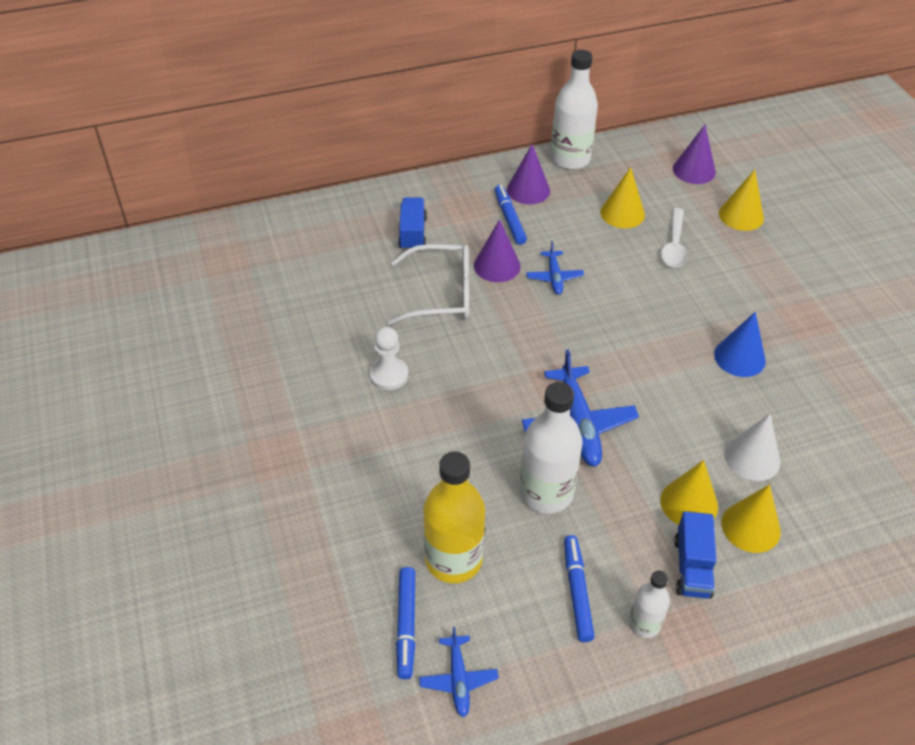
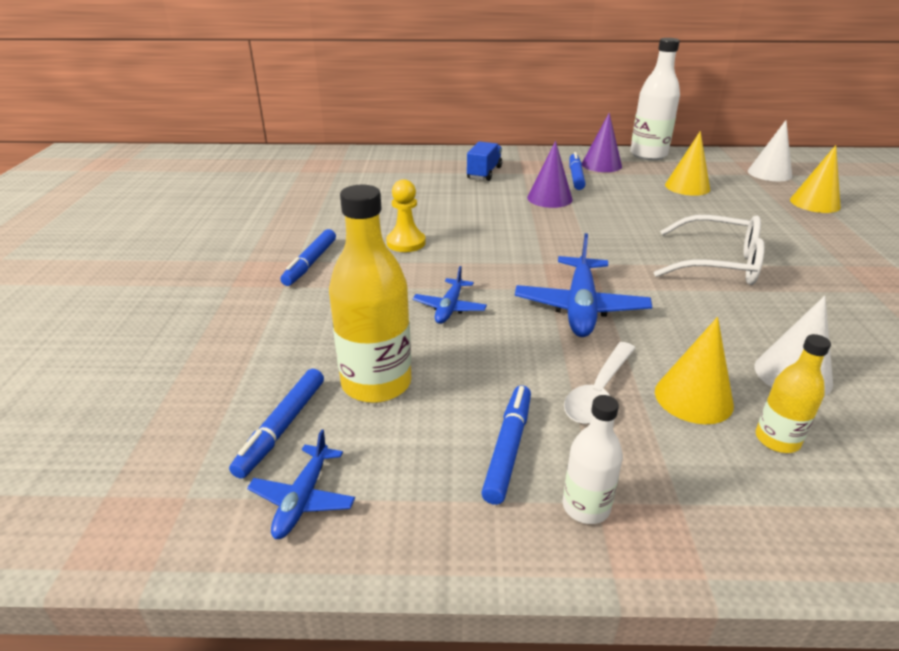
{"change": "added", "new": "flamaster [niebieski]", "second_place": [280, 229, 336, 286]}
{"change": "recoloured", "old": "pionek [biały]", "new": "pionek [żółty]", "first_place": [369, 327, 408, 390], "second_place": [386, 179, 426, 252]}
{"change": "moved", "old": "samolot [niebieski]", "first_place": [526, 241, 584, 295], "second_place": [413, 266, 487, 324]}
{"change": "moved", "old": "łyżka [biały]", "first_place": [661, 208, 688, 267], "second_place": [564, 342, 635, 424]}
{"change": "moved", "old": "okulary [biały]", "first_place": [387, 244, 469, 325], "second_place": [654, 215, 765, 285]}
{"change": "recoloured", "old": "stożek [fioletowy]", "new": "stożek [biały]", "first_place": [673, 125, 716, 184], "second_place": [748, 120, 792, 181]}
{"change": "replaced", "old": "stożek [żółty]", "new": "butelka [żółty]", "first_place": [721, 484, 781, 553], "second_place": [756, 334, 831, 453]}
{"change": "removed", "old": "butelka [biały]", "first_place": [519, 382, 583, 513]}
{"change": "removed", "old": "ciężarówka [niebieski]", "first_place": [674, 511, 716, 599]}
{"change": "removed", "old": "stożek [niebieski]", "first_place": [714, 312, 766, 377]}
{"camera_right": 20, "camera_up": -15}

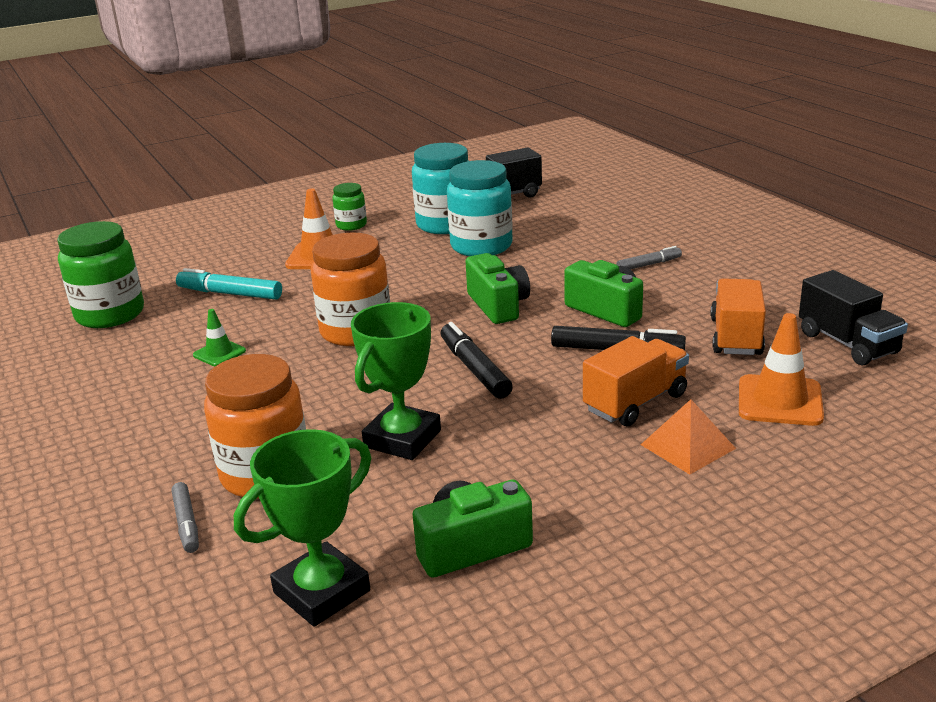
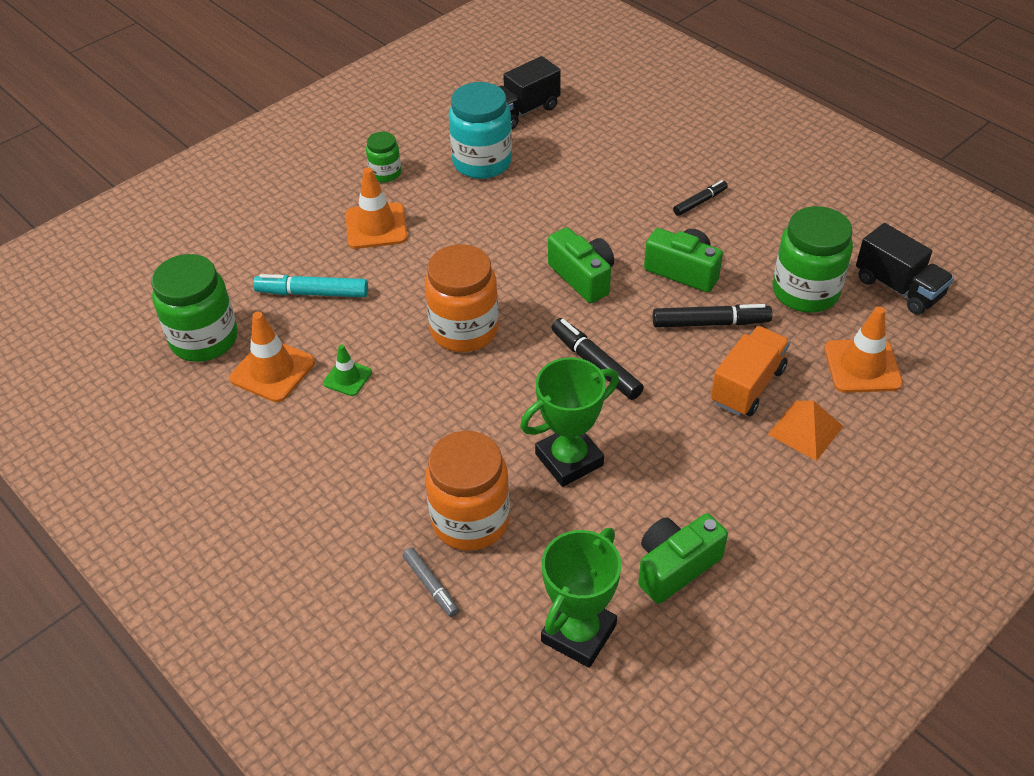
{"change": "added", "new": "pachołek [pomarańczowy]", "second_place": [229, 312, 315, 402]}
{"change": "turned", "old": "puchar [zielony]", "first_place": [351, 302, 441, 460], "second_place": [520, 357, 619, 487], "degrees": 45}
{"change": "recoloured", "old": "flamaster [szary]", "new": "flamaster [czarny]", "first_place": [616, 246, 682, 269], "second_place": [673, 180, 728, 216]}
{"change": "replaced", "old": "ciężarówka [pomarańczowy]", "new": "słoik [zielony]", "first_place": [711, 278, 766, 355], "second_place": [772, 206, 853, 313]}
{"change": "removed", "old": "słoik [turkusowy]", "first_place": [447, 160, 513, 256]}
{"camera_right": -15, "camera_up": 20}

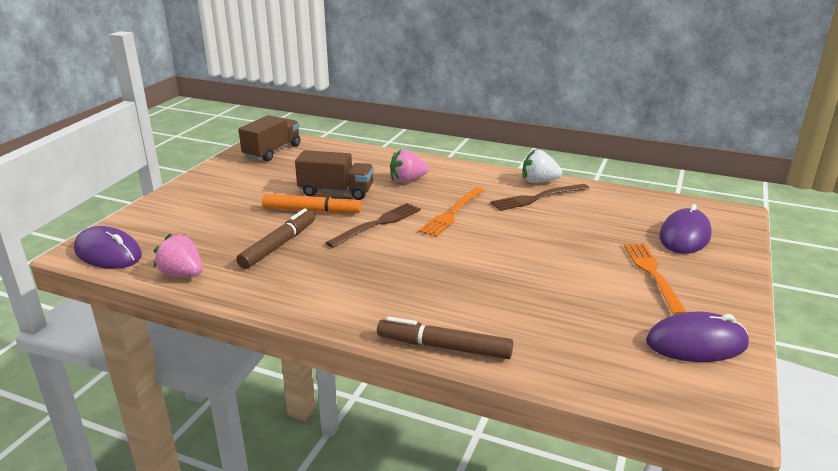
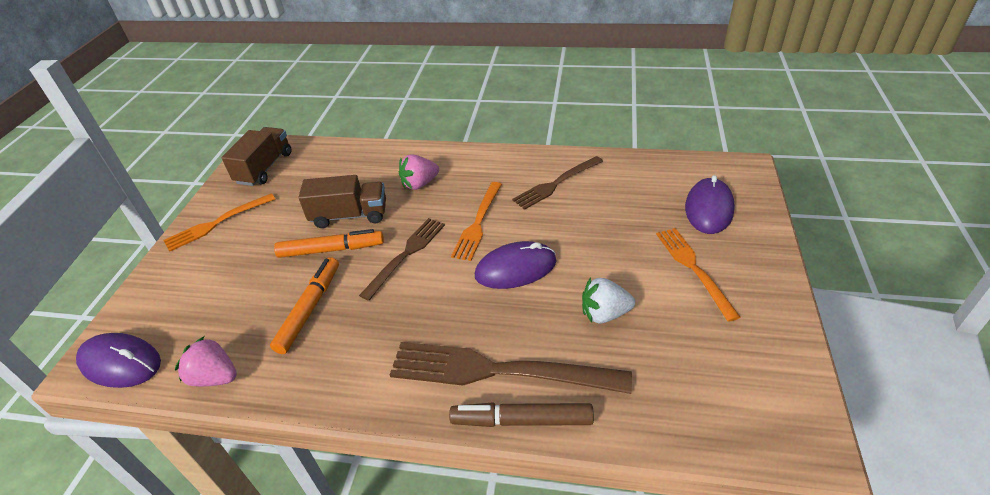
{"change": "added", "new": "widelec [pomarańczowy]", "second_place": [163, 193, 276, 252]}
{"change": "recoloured", "old": "flamaster [brązowy]", "new": "flamaster [pomarańczowy]", "first_place": [236, 209, 315, 269], "second_place": [270, 257, 339, 354]}
{"change": "added", "new": "widelec [brązowy]", "second_place": [390, 342, 632, 394]}
{"change": "moved", "old": "myszka [fioletowy]", "first_place": [646, 312, 749, 362], "second_place": [475, 241, 556, 289]}
{"change": "moved", "old": "truskawka [biały]", "first_place": [523, 150, 562, 183], "second_place": [582, 277, 635, 324]}
{"camera_right": -10, "camera_up": 15}

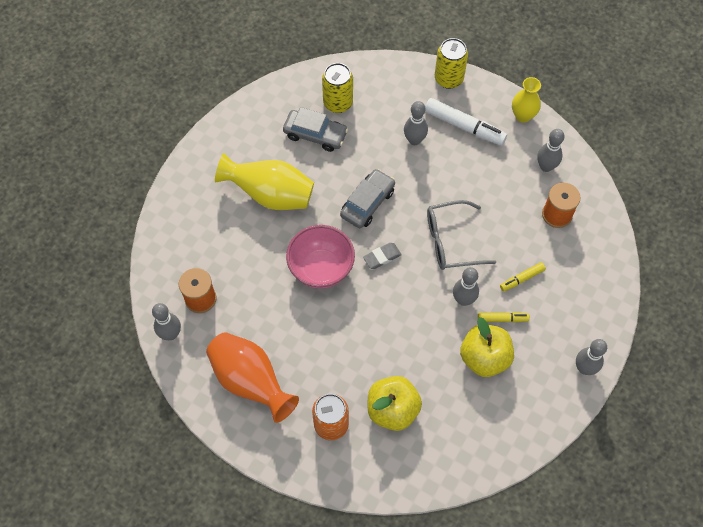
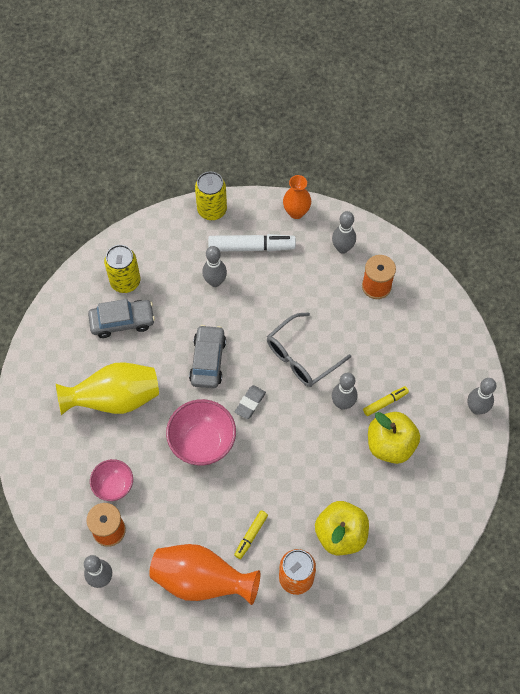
{"change": "added", "new": "miska [różowy]", "second_place": [90, 459, 133, 501]}
{"change": "moved", "old": "flamaster [żółty]", "first_place": [500, 262, 546, 292], "second_place": [234, 510, 268, 559]}
{"change": "recoloured", "old": "wazon [żółty]", "new": "wazon [pomarańczowy]", "first_place": [512, 77, 541, 123], "second_place": [283, 175, 311, 219]}
{"camera_right": -30, "camera_up": 0}

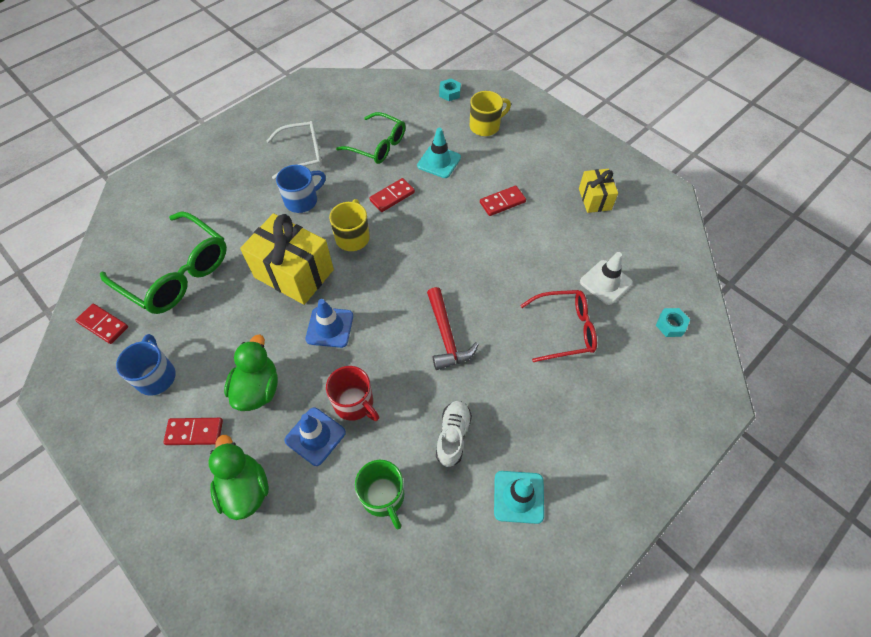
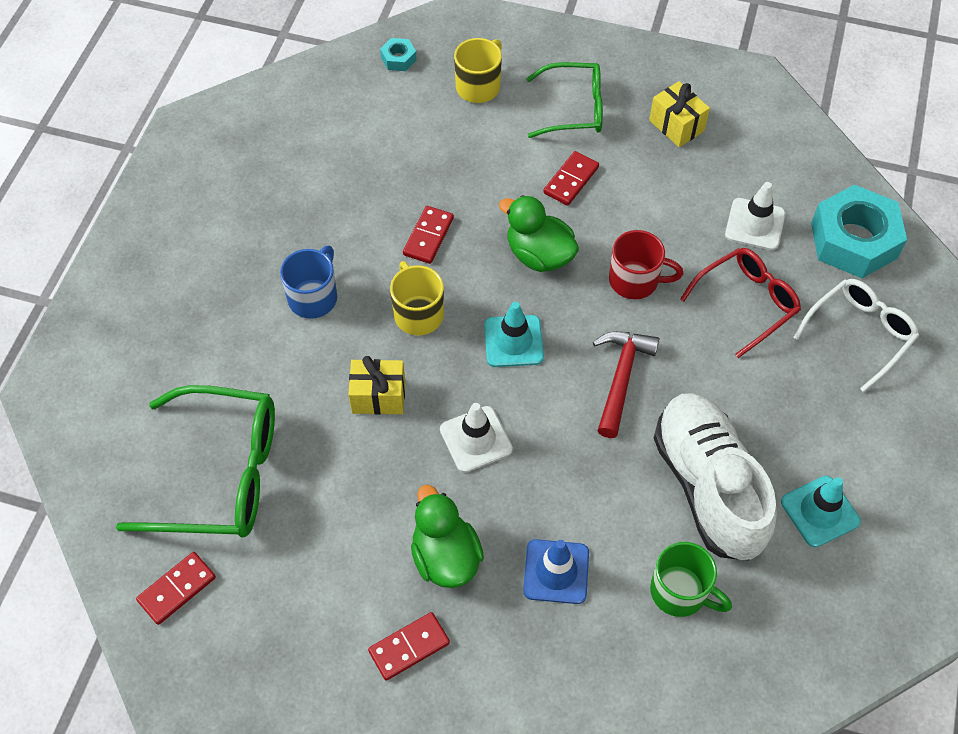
{"change": "turned", "old": "kostka domina [czerwony]", "first_place": [75, 304, 128, 344], "second_place": [136, 552, 216, 625], "degrees": -45}
{"change": "resized", "old": "prezent [żółty]", "first_place": [240, 213, 334, 305], "second_place": [348, 356, 405, 415], "factor": 0.55}
{"change": "recoloured", "old": "pachołek [niebieski]", "new": "pachołek [biały]", "first_place": [305, 299, 353, 348], "second_place": [440, 403, 513, 473]}
{"change": "moved", "old": "pachołek [turkusowy]", "first_place": [417, 128, 461, 178], "second_place": [484, 302, 544, 367]}
{"change": "moved", "old": "kaczka [zielony]", "first_place": [208, 435, 269, 520], "second_place": [499, 195, 579, 272]}
{"change": "moved", "old": "okulary [zielony]", "first_place": [336, 112, 406, 164], "second_place": [526, 62, 603, 138]}
{"change": "turned", "old": "młotek [czerwony]", "first_place": [427, 287, 479, 370], "second_place": [593, 331, 659, 438], "degrees": -120}
{"change": "moved", "old": "kubek [czerwony]", "first_place": [326, 366, 379, 421], "second_place": [609, 230, 683, 299]}
{"change": "resized", "old": "but [biały]", "first_place": [436, 401, 472, 467], "second_place": [654, 393, 777, 560], "factor": 2.05}
{"change": "moved", "old": "okulary [biały]", "first_place": [267, 121, 322, 179], "second_place": [793, 279, 919, 392]}
{"change": "resized", "old": "nakrętka [turkusowy]", "first_place": [656, 308, 690, 337], "second_place": [811, 184, 907, 278], "factor": 2.31}
{"change": "removed", "old": "kubek [niebieski]", "first_place": [116, 334, 176, 395]}
{"camera_right": -30, "camera_up": 0}

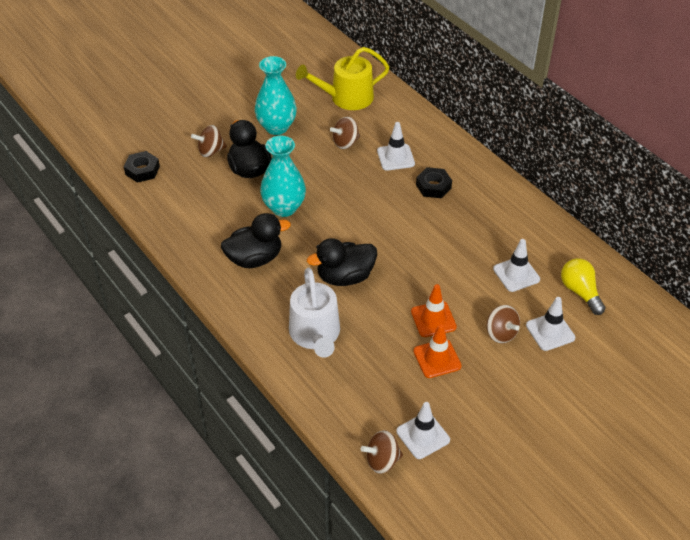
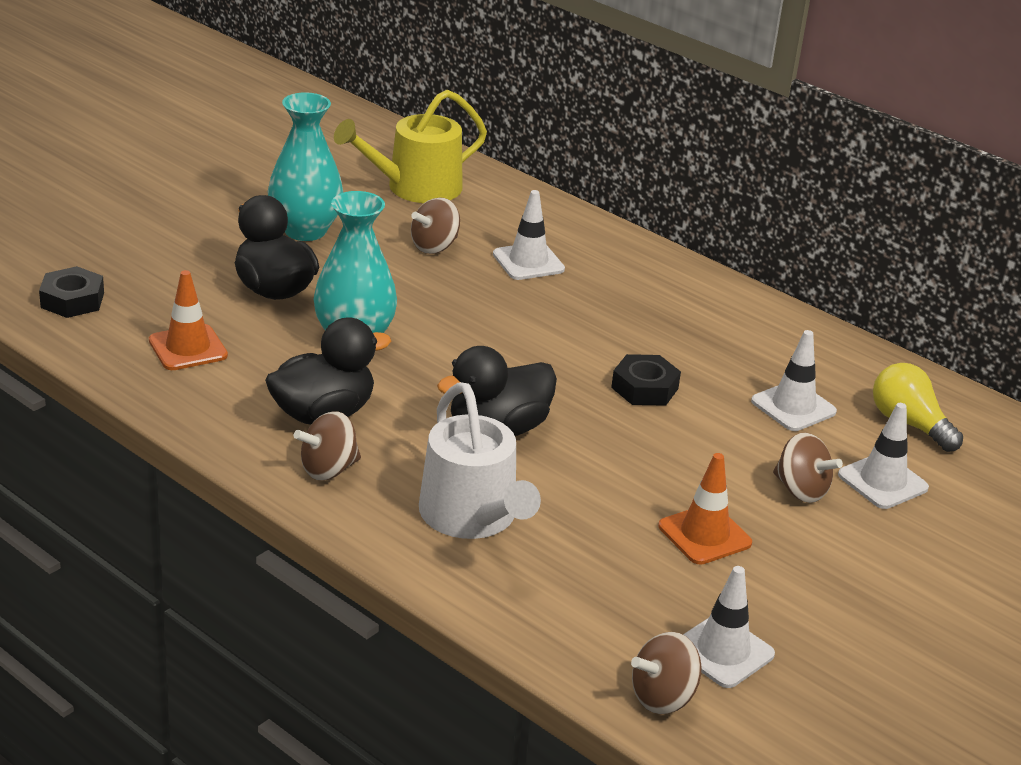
{"change": "moved", "old": "pachołek [pomarańczowy]", "first_place": [411, 284, 457, 337], "second_place": [149, 270, 228, 370]}
{"change": "moved", "old": "bączek [brązowy]", "first_place": [191, 125, 227, 157], "second_place": [294, 411, 361, 481]}
{"change": "moved", "old": "nakrętka [czarny]", "first_place": [416, 167, 452, 198], "second_place": [611, 354, 681, 406]}
{"camera_right": -15, "camera_up": -15}

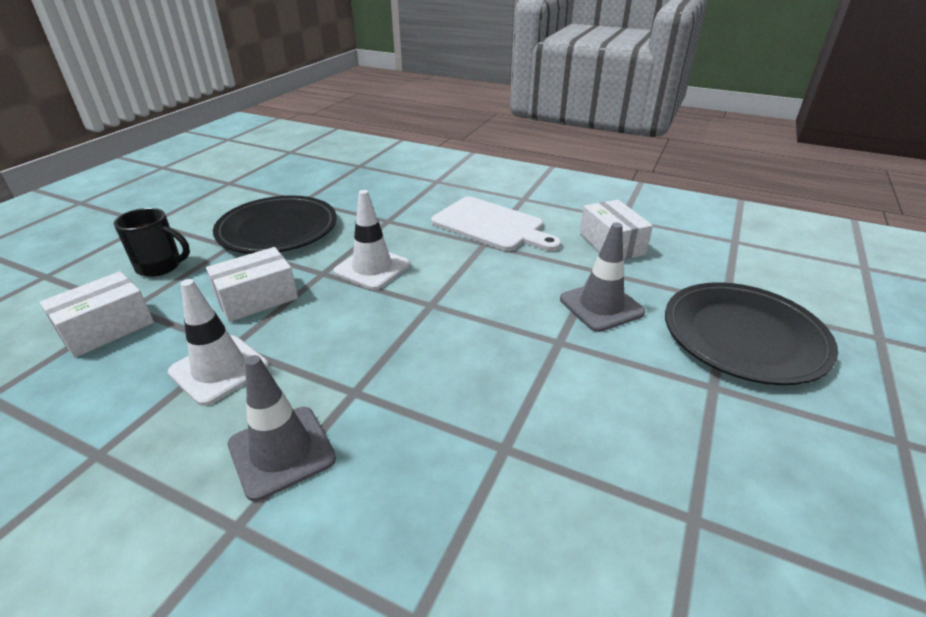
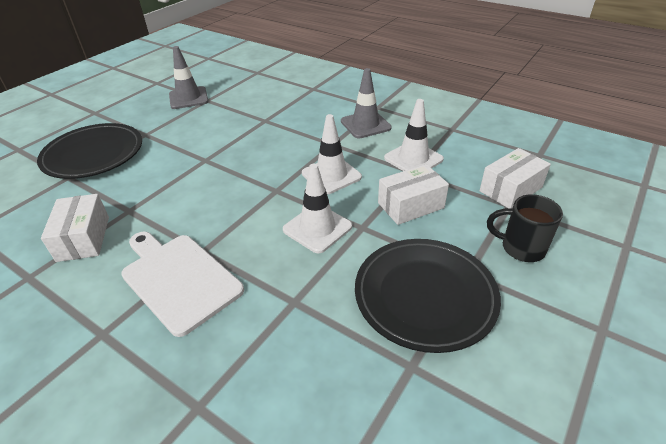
{"change": "moved", "old": "pachołek [szary]", "first_place": [560, 223, 646, 332], "second_place": [169, 46, 209, 109]}
{"change": "added", "new": "pachołek [biały]", "second_place": [302, 114, 362, 194]}
{"camera_right": -170, "camera_up": 5}

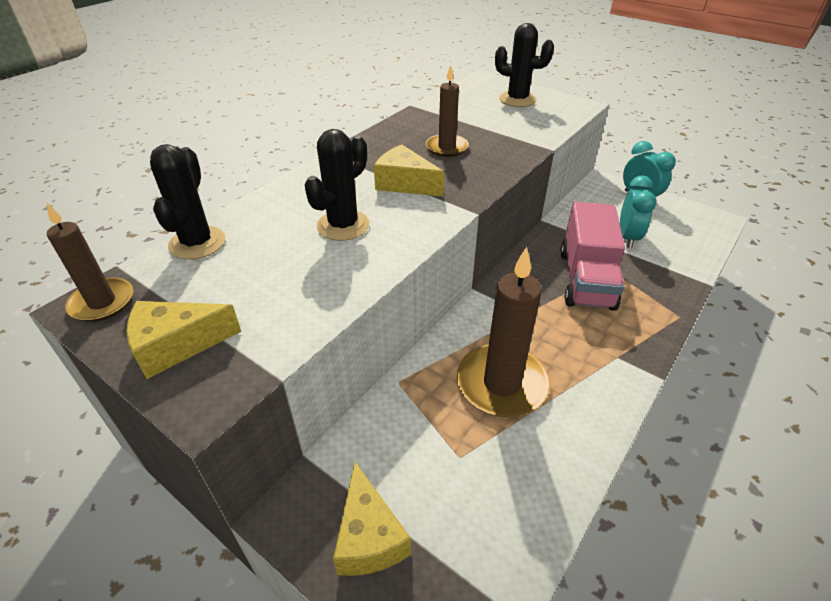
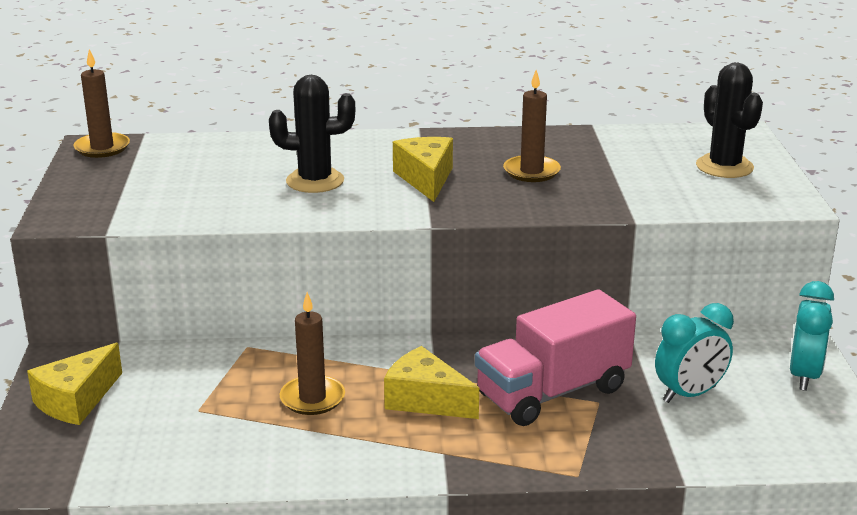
{"change": "resized", "old": "świeca [brązowy]", "first_place": [457, 247, 550, 417], "second_place": [280, 292, 345, 415], "factor": 0.6}
{"change": "moved", "old": "ser [żółty]", "first_place": [126, 301, 241, 379], "second_place": [384, 346, 479, 419]}
{"change": "removed", "old": "kaktus [czarny]", "first_place": [150, 144, 225, 260]}
{"camera_right": 50, "camera_up": -15}

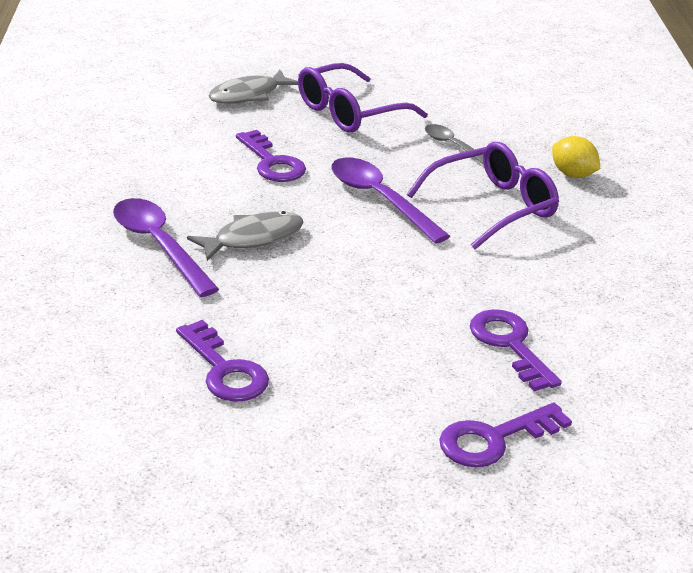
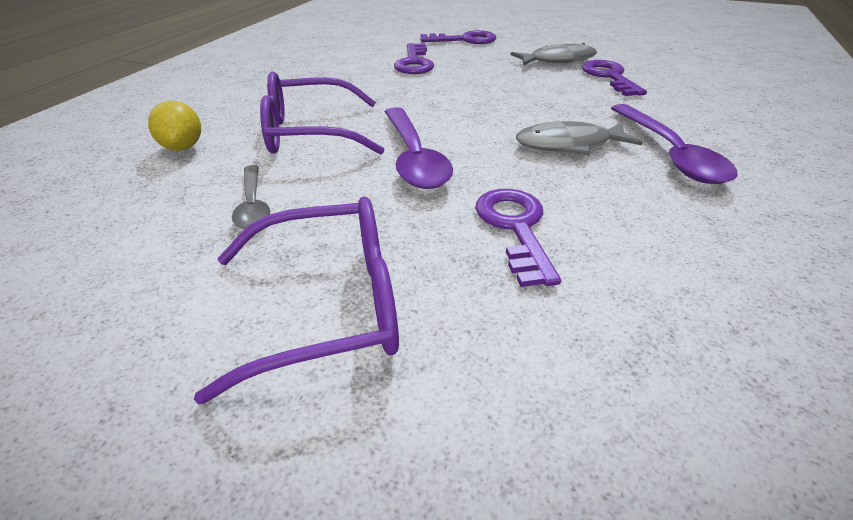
{"change": "moved", "old": "ryba [szary]", "first_place": [208, 70, 298, 104], "second_place": [511, 43, 597, 66]}
{"camera_right": -155, "camera_up": 5}

